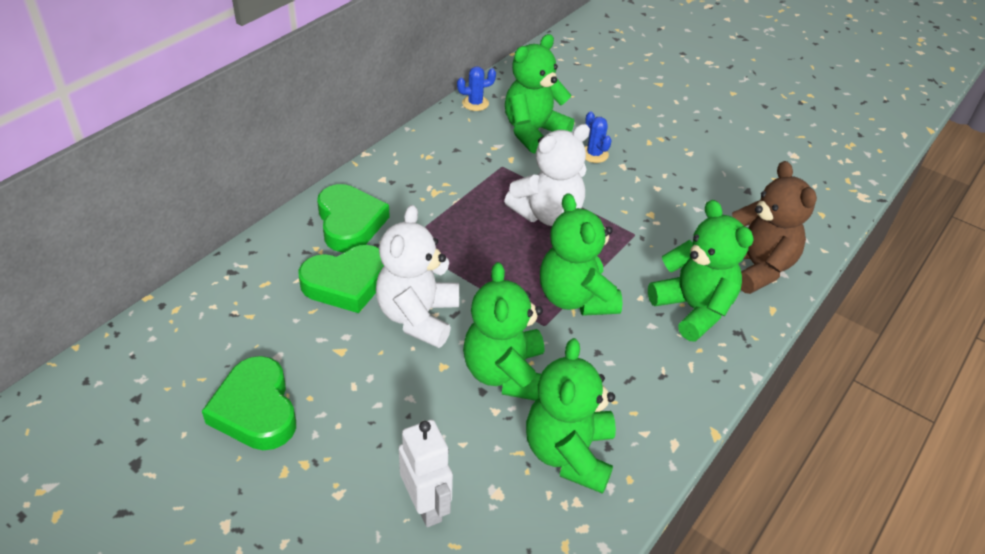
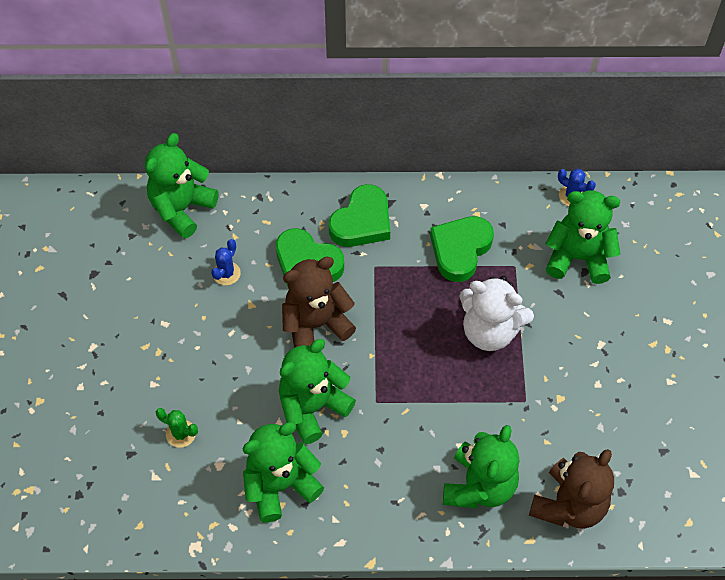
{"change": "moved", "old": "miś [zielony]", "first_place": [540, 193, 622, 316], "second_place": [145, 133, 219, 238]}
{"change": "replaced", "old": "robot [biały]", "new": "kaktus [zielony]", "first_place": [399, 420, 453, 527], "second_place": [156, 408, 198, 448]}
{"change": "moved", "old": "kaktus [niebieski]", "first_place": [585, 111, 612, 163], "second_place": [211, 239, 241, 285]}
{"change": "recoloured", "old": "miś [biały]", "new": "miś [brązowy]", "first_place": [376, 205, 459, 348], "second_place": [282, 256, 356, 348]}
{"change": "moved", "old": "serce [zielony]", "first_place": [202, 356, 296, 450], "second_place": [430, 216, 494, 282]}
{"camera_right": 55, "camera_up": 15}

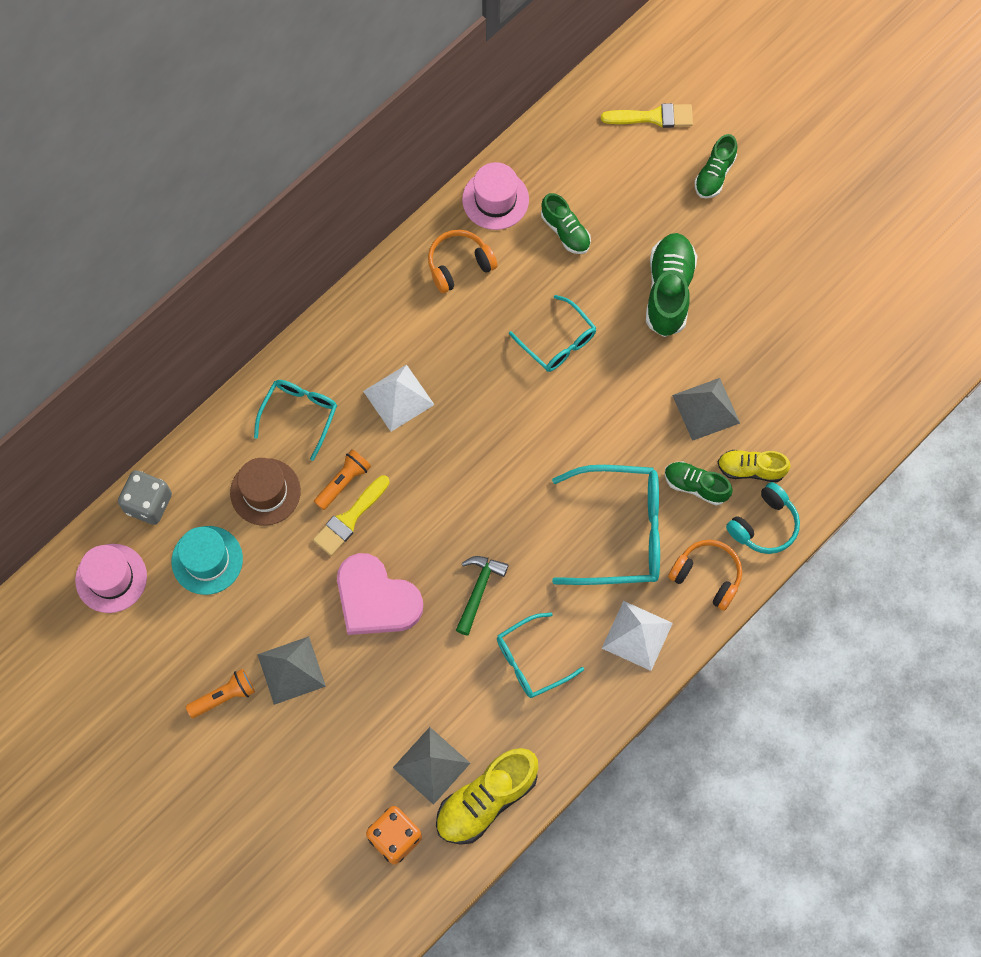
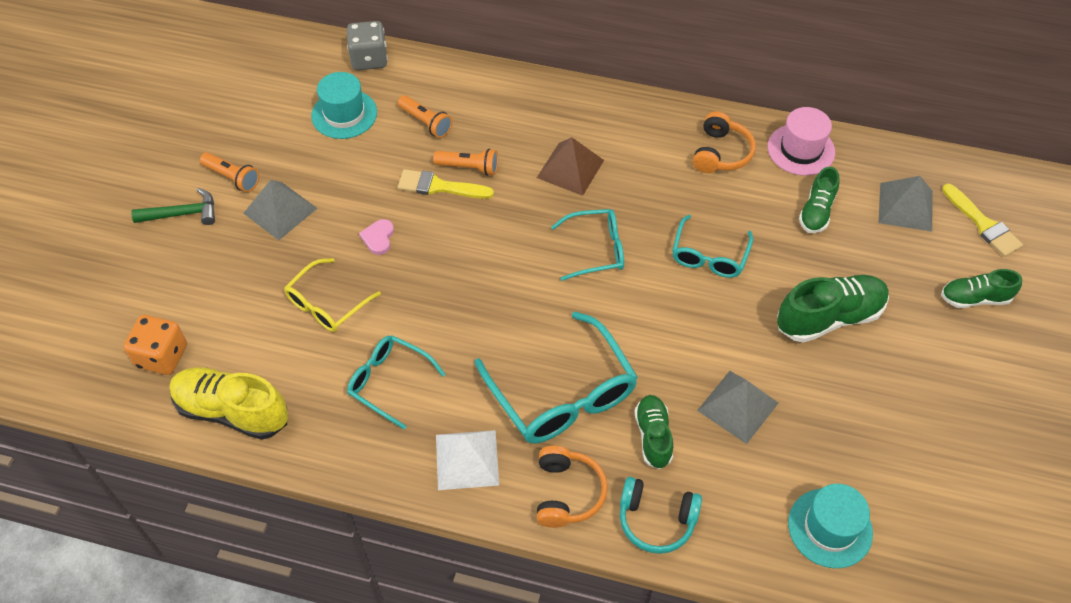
{"change": "moved", "old": "młotek [zielony]", "first_place": [456, 556, 508, 636], "second_place": [131, 188, 215, 225]}
{"change": "added", "new": "okulary [żółty]", "second_place": [284, 258, 381, 332]}
{"change": "resized", "old": "serce [różowy]", "first_place": [337, 553, 423, 635], "second_place": [359, 219, 394, 255], "factor": 0.43}
{"change": "replaced", "old": "kapelusz [brązowy]", "new": "latarka [pomarańczowy]", "first_place": [230, 458, 301, 526], "second_place": [398, 95, 453, 138]}
{"change": "recoloured", "old": "piramida [biały]", "new": "piramida [brązowy]", "first_place": [363, 365, 435, 432], "second_place": [537, 137, 604, 196]}
{"change": "moved", "old": "okulary [turkusowy]", "first_place": [254, 380, 337, 461], "second_place": [551, 209, 624, 281]}
{"change": "turned", "old": "słuchawki [pomarańczowy]", "first_place": [428, 229, 497, 293], "second_place": [693, 111, 756, 173], "degrees": 75}
{"change": "added", "new": "kapelusz [turkusowy]", "second_place": [788, 484, 873, 568]}
{"change": "moved", "old": "piramida [szary]", "first_place": [393, 727, 470, 805], "second_place": [879, 176, 933, 232]}
{"change": "removed", "old": "kapelusz [różowy]", "first_place": [75, 544, 147, 613]}
{"change": "removed", "old": "but [żółty]", "first_place": [718, 450, 791, 482]}
{"camera_right": 60, "camera_up": -15}

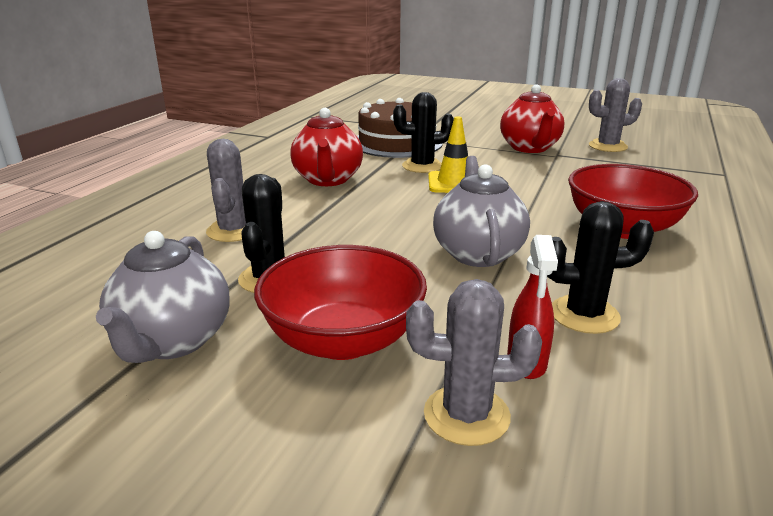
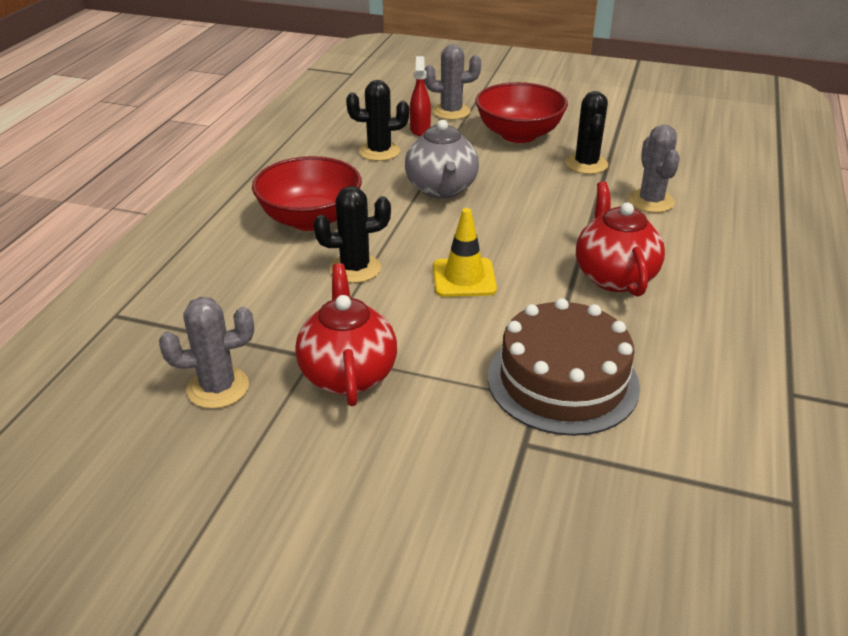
{"change": "moved", "old": "kaktus [czarny]", "first_place": [393, 92, 454, 173], "second_place": [313, 186, 391, 283]}
{"change": "removed", "old": "imbryk [szary]", "first_place": [96, 231, 230, 363]}
{"camera_right": 175, "camera_up": 10}

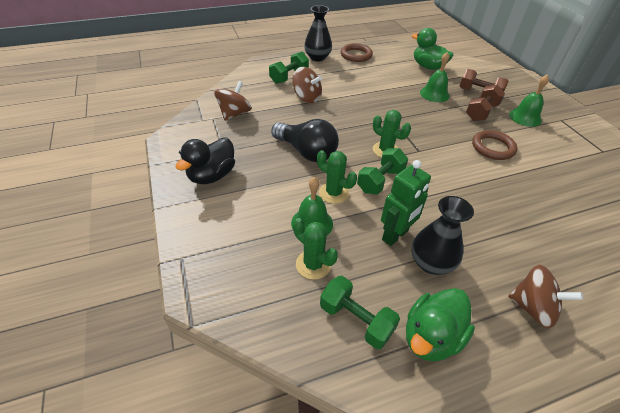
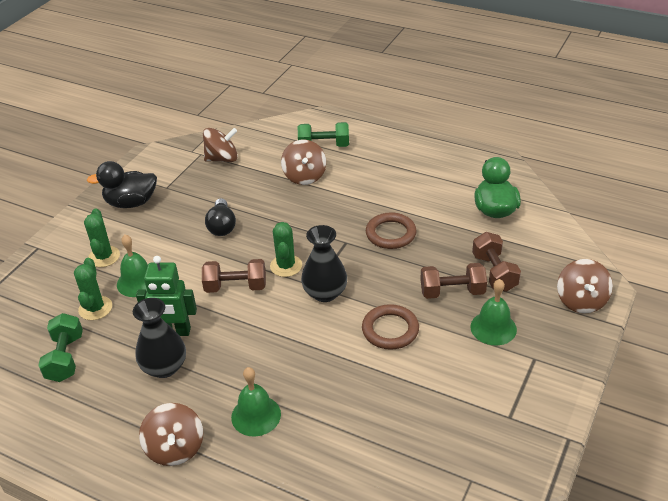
{"change": "moved", "old": "kaktus [zielony]", "first_place": [317, 150, 357, 204], "second_place": [84, 208, 120, 267]}
{"change": "recoloured", "old": "hantel [zielony]", "new": "hantel [brązowy]", "first_place": [357, 148, 408, 195], "second_place": [202, 259, 266, 293]}
{"change": "resized", "old": "żarówka [czarny]", "first_place": [271, 119, 339, 162], "second_place": [205, 198, 236, 236], "factor": 0.66}
{"change": "moved", "old": "dzwonek [zielony]", "first_place": [420, 52, 449, 102], "second_place": [231, 367, 281, 436]}
{"change": "moved", "old": "wazon [czarny]", "first_place": [304, 5, 332, 61], "second_place": [301, 225, 347, 302]}
{"change": "moved", "old": "pierścień [brązowy]", "first_place": [341, 43, 373, 62], "second_place": [366, 212, 416, 249]}
{"change": "added", "new": "bączek [brązowy]", "second_place": [557, 259, 613, 314]}
{"change": "removed", "old": "kaczka [zielony]", "first_place": [406, 288, 475, 361]}
{"camera_right": 50, "camera_up": -5}

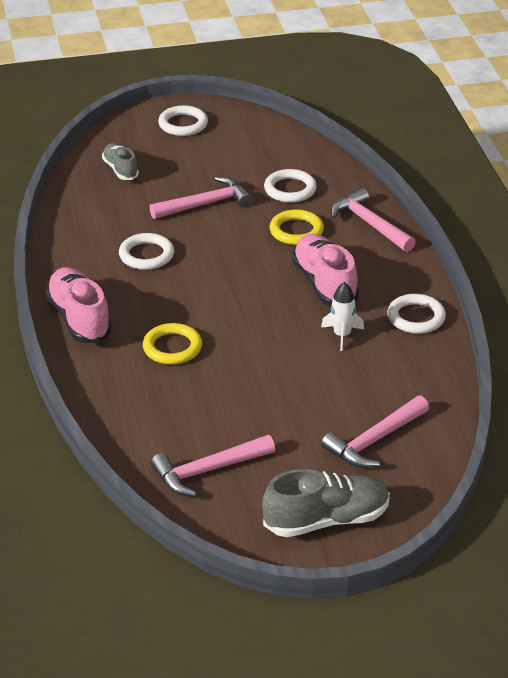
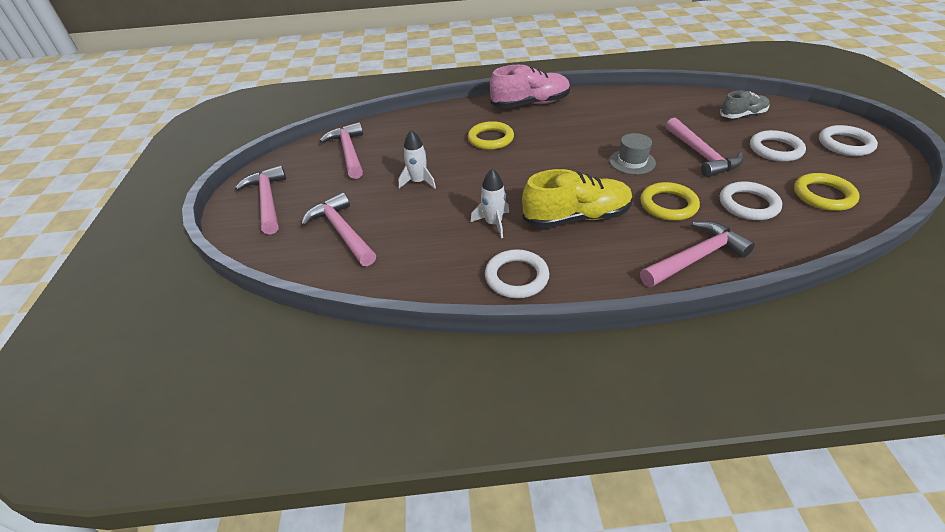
{"change": "replaced", "old": "but [szary]", "new": "młotek [różowy]", "first_place": [262, 469, 390, 537], "second_place": [235, 165, 286, 234]}
{"change": "added", "new": "rakieta [biały]", "second_place": [398, 130, 436, 189]}
{"change": "recoloured", "old": "but [różowy]", "new": "but [żółty]", "first_place": [292, 234, 359, 307], "second_place": [522, 169, 633, 228]}
{"change": "added", "new": "kapelusz [szary]", "second_place": [609, 133, 656, 174]}
{"change": "moved", "old": "pierścień [biały]", "first_place": [119, 233, 174, 270], "second_place": [750, 130, 806, 162]}
{"change": "added", "new": "pierścień [żółty]", "second_place": [794, 173, 860, 211]}
{"camera_right": 100, "camera_up": 5}

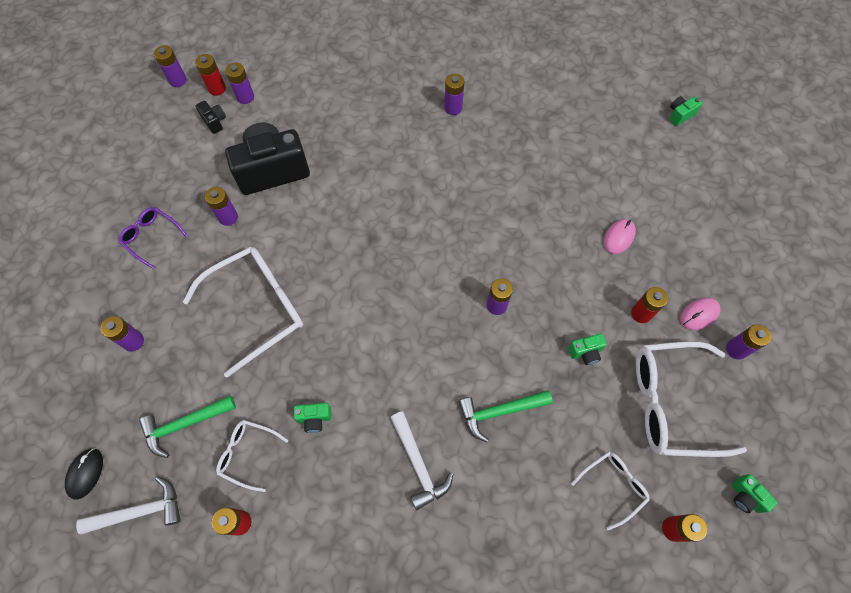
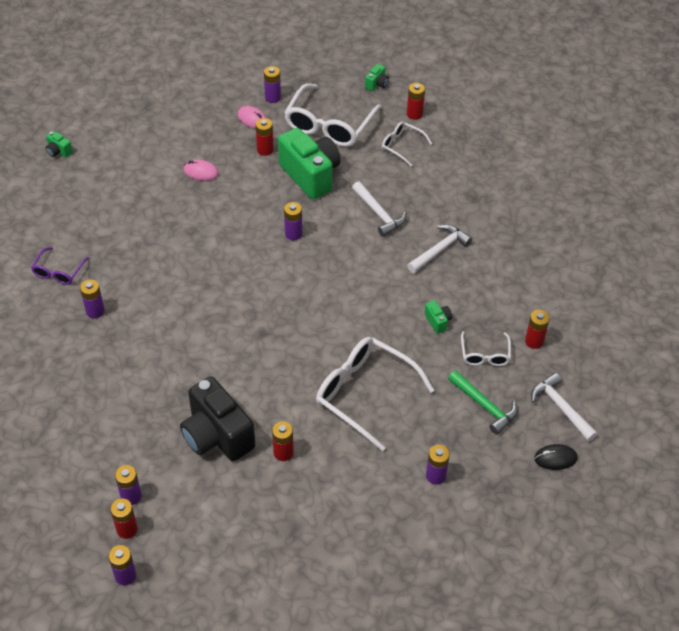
{"change": "moved", "old": "okulary [fioletowy]", "first_place": [119, 207, 188, 269], "second_place": [31, 247, 89, 285]}
{"change": "recoloured", "old": "bateria [fioletowy]", "new": "bateria [czerwony]", "first_place": [205, 187, 238, 226], "second_place": [272, 421, 294, 461]}
{"change": "resized", "old": "aparat fotograficzny [zielony]", "first_place": [568, 333, 607, 365], "second_place": [278, 128, 341, 199], "factor": 2.42}
{"change": "turned", "old": "okulary [biały]", "first_place": [636, 341, 747, 457], "second_place": [284, 83, 381, 147], "degrees": 45}
{"change": "recoloured", "old": "młotek [zielony]", "new": "młotek [biały]", "first_place": [459, 390, 553, 442], "second_place": [352, 181, 407, 237]}
{"change": "removed", "old": "aparat fotograficzny [czarny]", "first_place": [196, 101, 226, 134]}
{"camera_right": -110, "camera_up": -15}

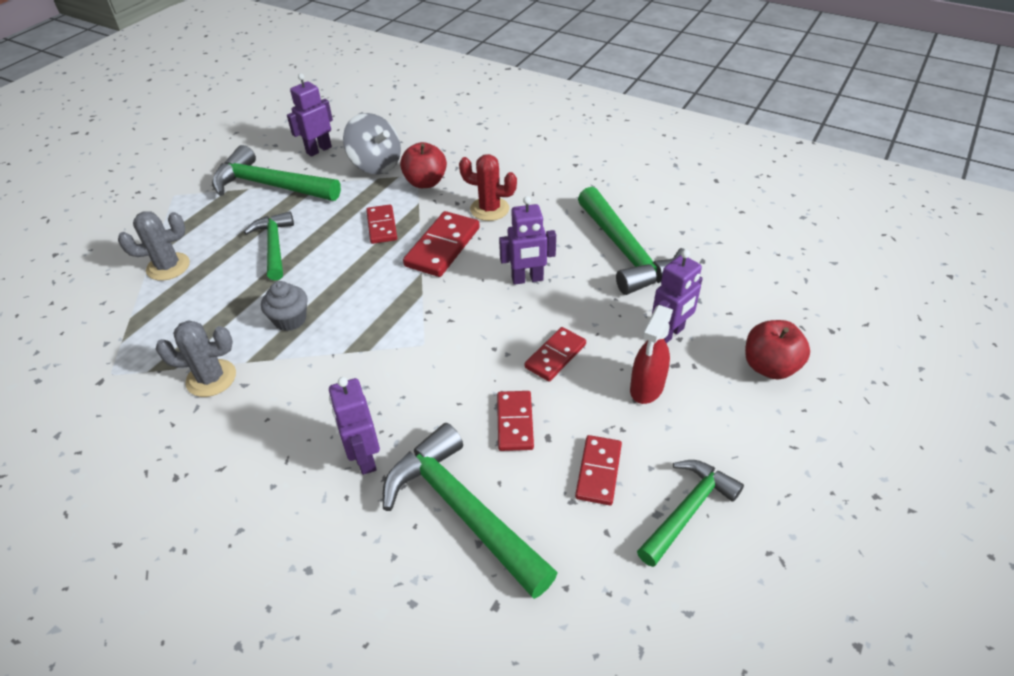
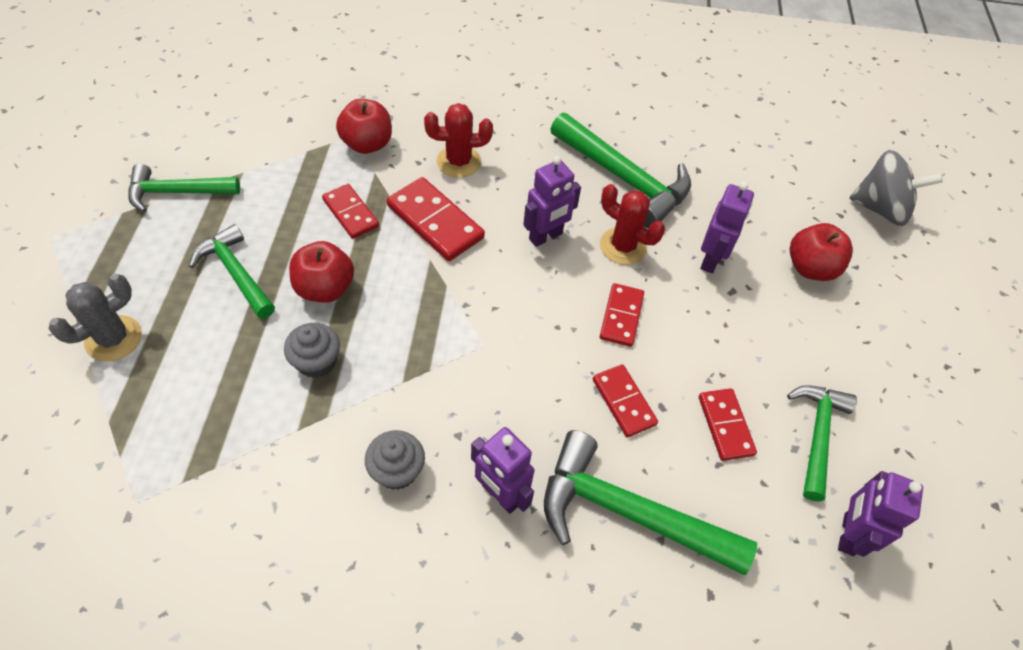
{"change": "resized", "old": "młotek [zielony]", "first_place": [212, 145, 341, 201], "second_place": [128, 164, 240, 212], "factor": 0.64}
{"change": "added", "new": "jabłko [czerwony]", "second_place": [289, 241, 354, 302]}
{"change": "added", "new": "muffinka [szary]", "second_place": [365, 430, 425, 490]}
{"change": "turned", "old": "kostka domina [czerwony]", "first_place": [403, 211, 480, 277], "second_place": [387, 177, 485, 261], "degrees": -45}
{"change": "added", "new": "kaktus [czerwony]", "second_place": [600, 184, 665, 265]}
{"change": "moved", "old": "robot [fioletowy]", "first_place": [287, 74, 333, 156], "second_place": [838, 471, 923, 557]}
{"change": "moved", "old": "bączek [szary]", "first_place": [343, 113, 401, 175], "second_place": [849, 150, 943, 226]}
{"change": "removed", "old": "kaktus [szary]", "first_place": [156, 320, 236, 397]}
{"change": "removed", "old": "spryskiwacz [czerwony]", "first_place": [630, 305, 673, 404]}
{"camera_right": -30, "camera_up": 10}

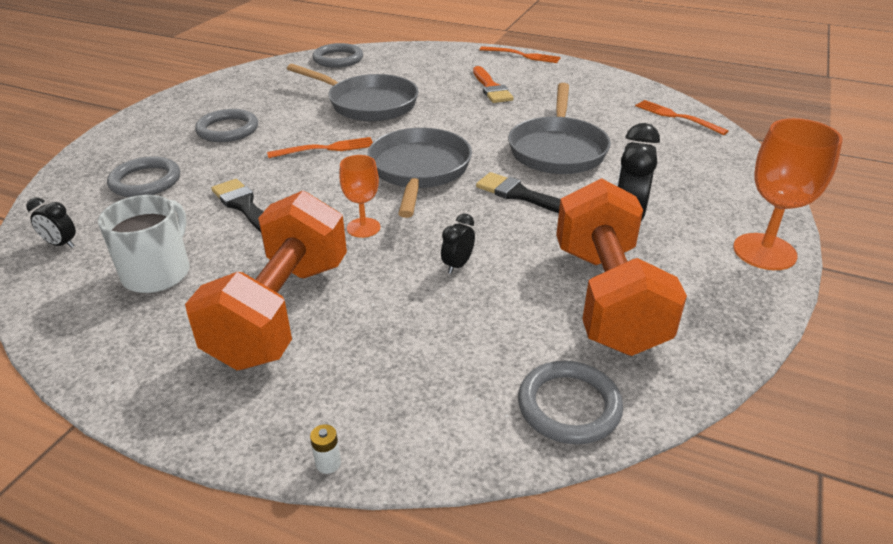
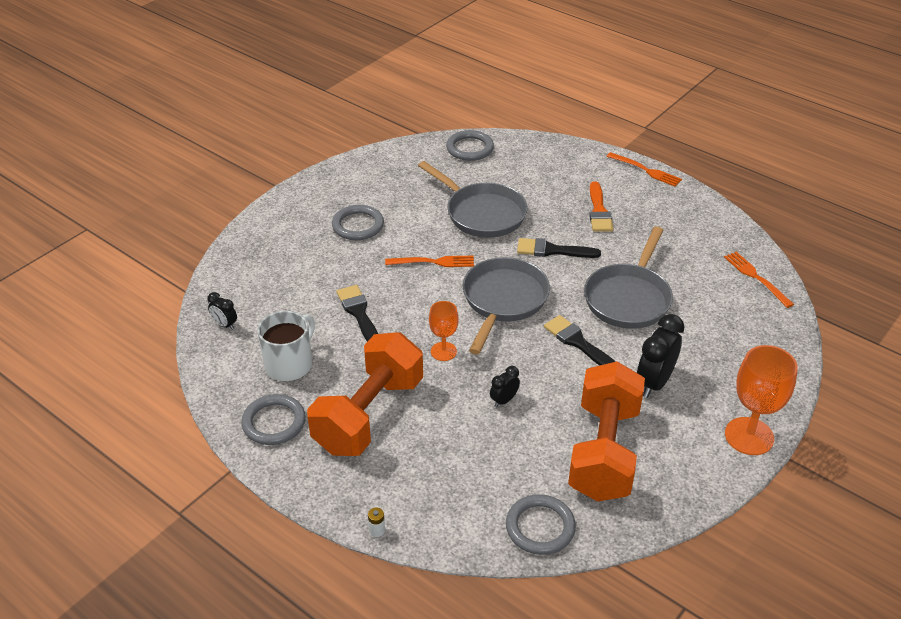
{"change": "moved", "old": "pierścień [szary]", "first_place": [107, 156, 180, 197], "second_place": [241, 394, 306, 445]}
{"change": "added", "new": "pędzel [czarny]", "second_place": [517, 238, 601, 258]}
{"camera_right": 15, "camera_up": 5}

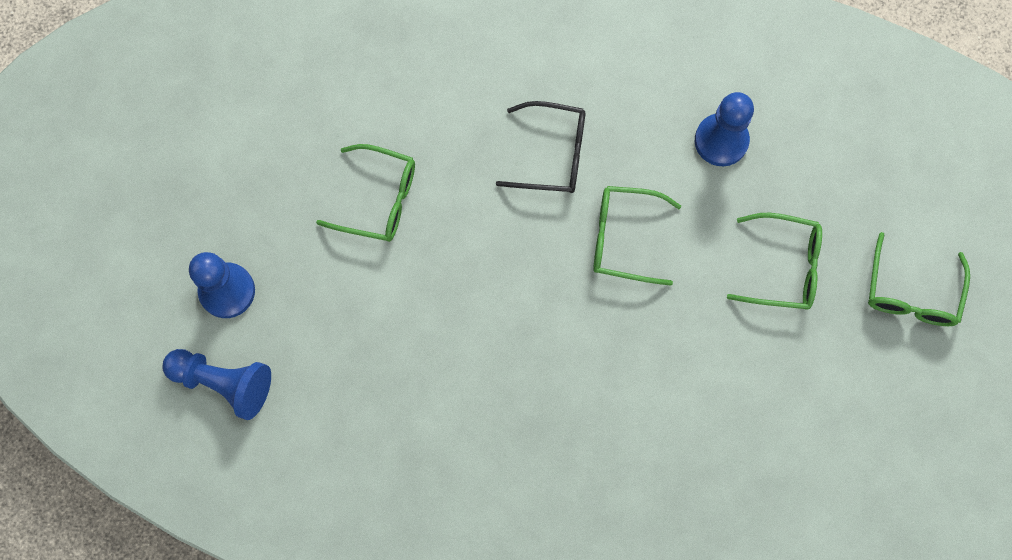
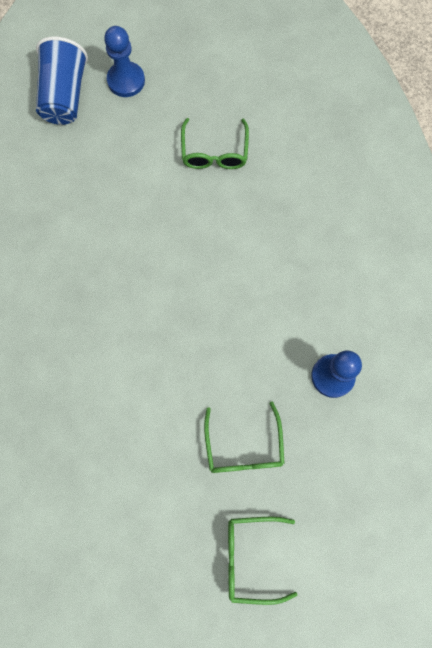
{"change": "replaced", "old": "pionek [niebieski]", "new": "szklanka [niebieski]", "first_place": [163, 349, 271, 420], "second_place": [36, 36, 88, 125]}
{"change": "removed", "old": "okulary [czarny]", "first_place": [496, 101, 585, 193]}
{"change": "removed", "old": "okulary [zielony]", "first_place": [593, 186, 681, 286]}
{"camera_right": 75, "camera_up": 0}

